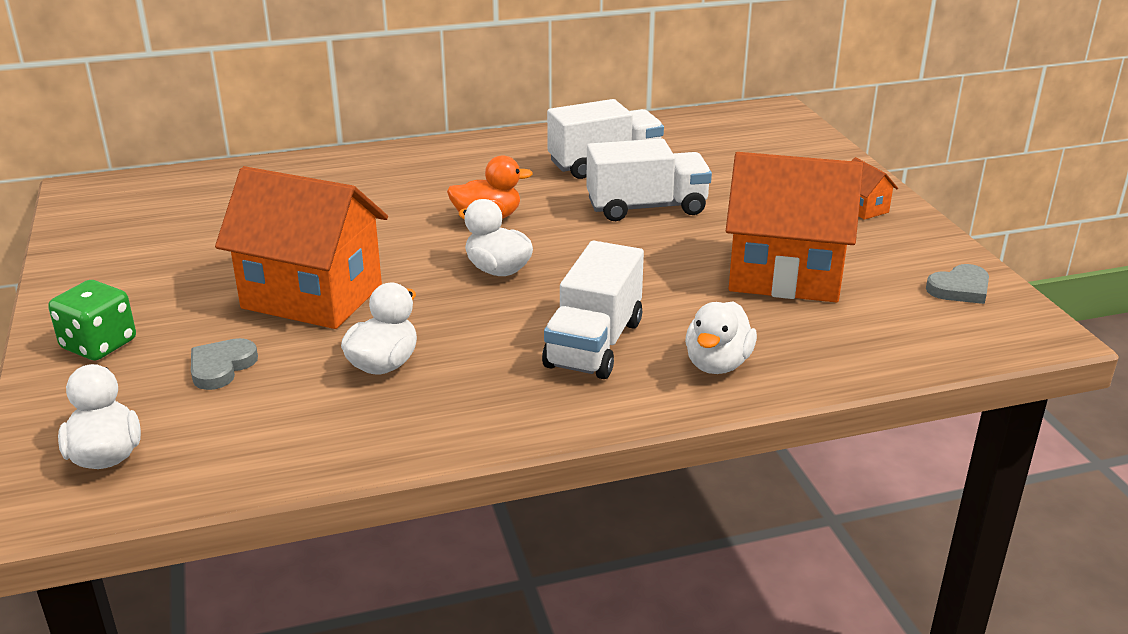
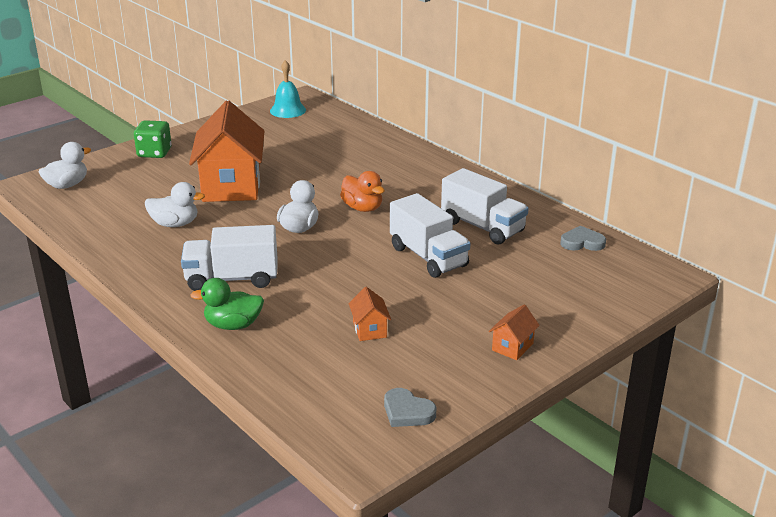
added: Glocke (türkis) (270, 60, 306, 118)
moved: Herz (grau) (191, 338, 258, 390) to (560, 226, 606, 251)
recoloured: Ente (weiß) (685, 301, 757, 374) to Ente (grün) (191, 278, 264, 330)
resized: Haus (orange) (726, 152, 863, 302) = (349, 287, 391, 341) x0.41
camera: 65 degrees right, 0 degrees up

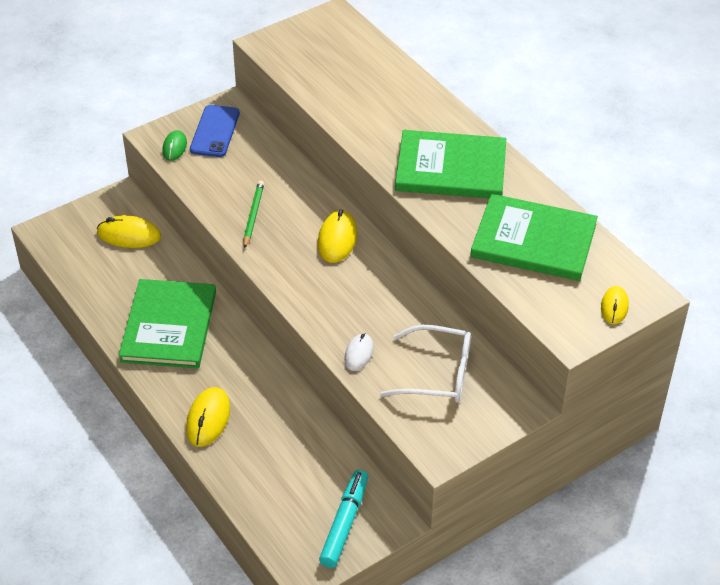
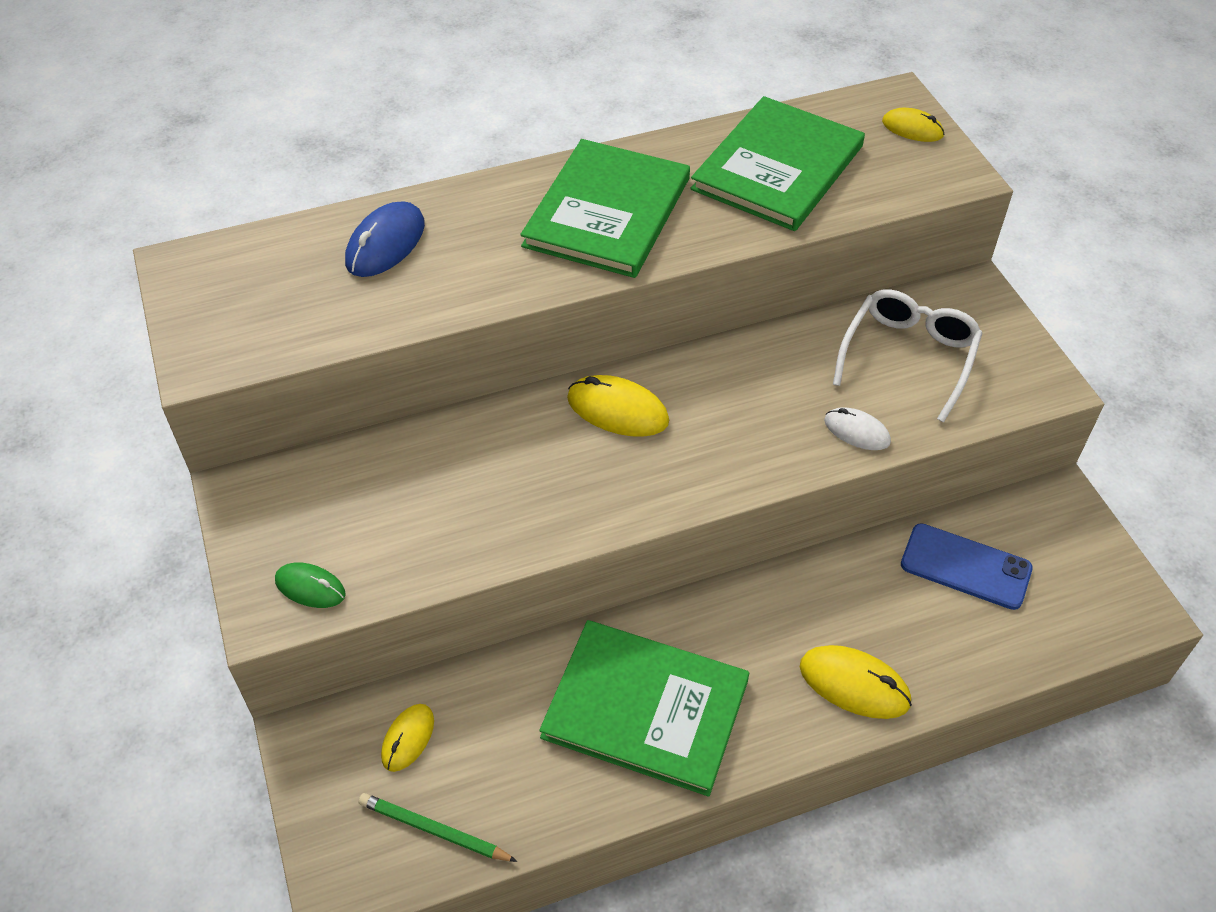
removed: Filzstift (türkis) (319, 470, 368, 568)
added: Computermaus (blau) (345, 201, 425, 277)
moved: Handy (blau) (190, 105, 240, 157) to (901, 523, 1033, 610); Bleistift (grün) (244, 181, 264, 249) to (358, 793, 518, 862)
resized: Computermaus (gelb) (97, 215, 161, 248) = (381, 704, 434, 772) x0.64
camera: 75 degrees left, 5 degrees up

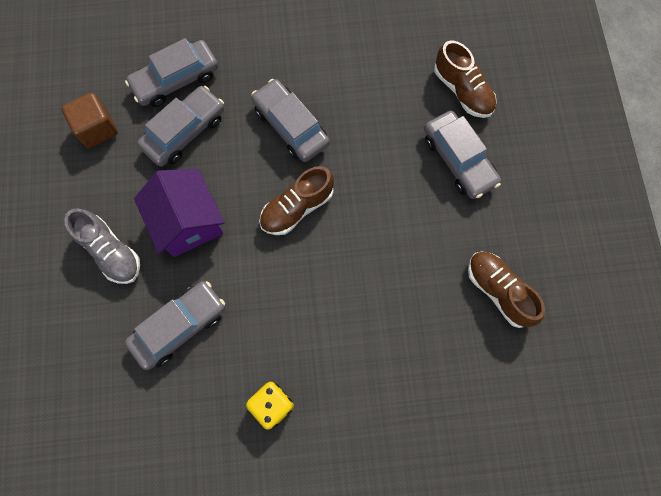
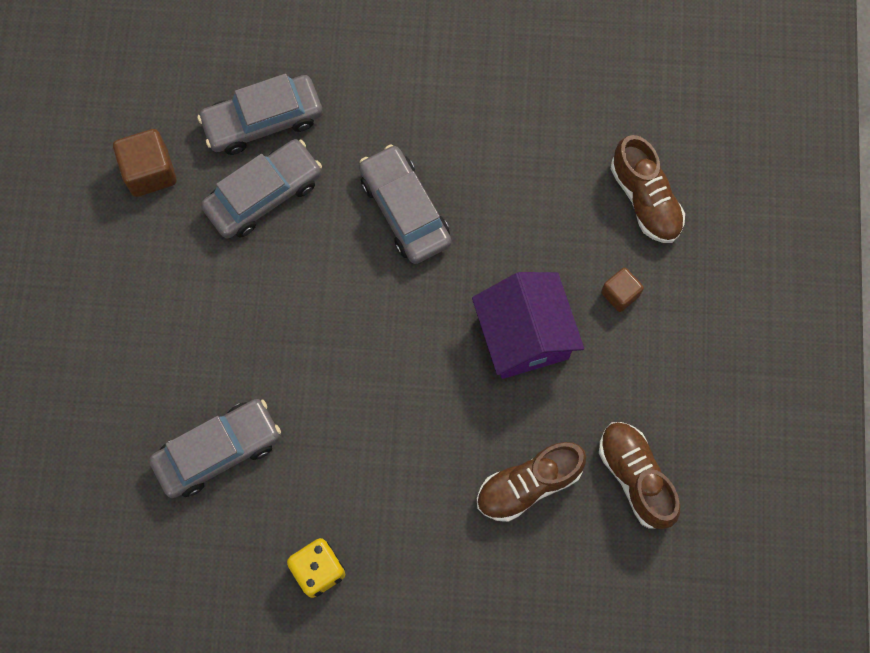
removed: Schuh (grau) (64, 208, 140, 284)
moved: Haus (lila) (134, 169, 225, 257) to (472, 272, 584, 379); Schuh (braun) (259, 166, 334, 235) to (477, 442, 586, 522)
replaced: Auto (grau) (424, 111, 501, 199) to Kubus (braun) (601, 268, 644, 312)
camera: 10 degrees right, 0 degrees up

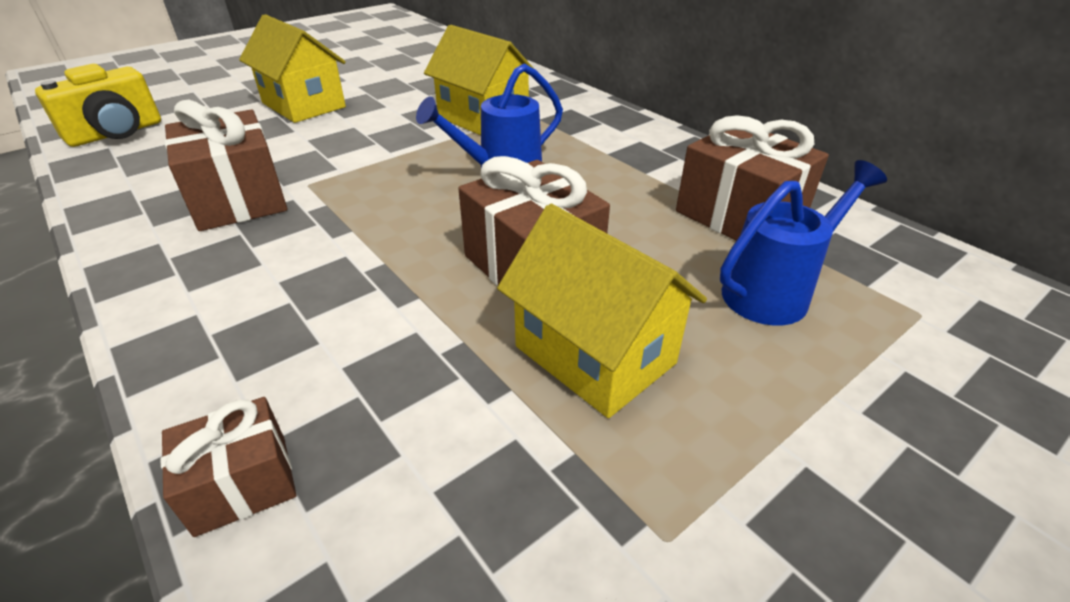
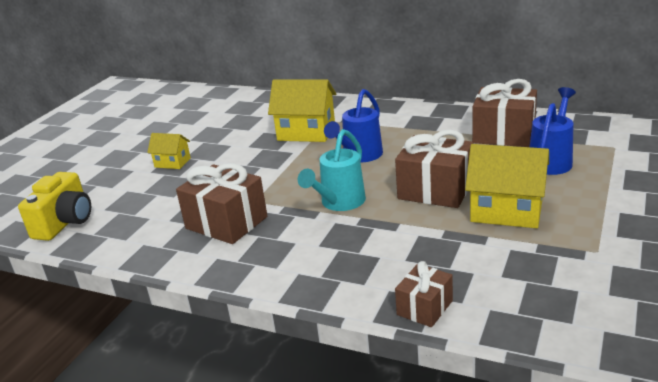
added: Gießkanne (türkis) (298, 129, 366, 211)
resized: Haus (gelb) (239, 14, 346, 123) = (147, 133, 191, 169) x0.55
camera: 25 degrees left, 10 degrees down

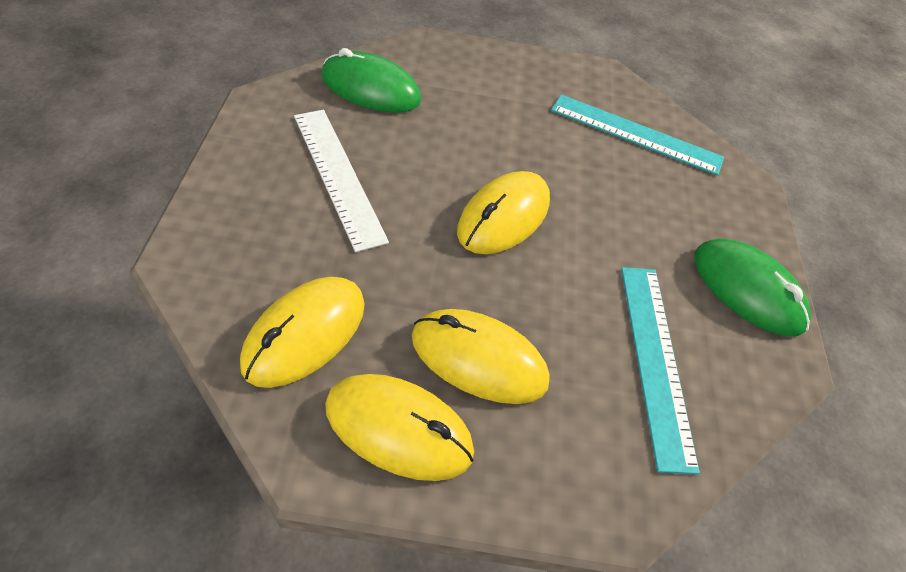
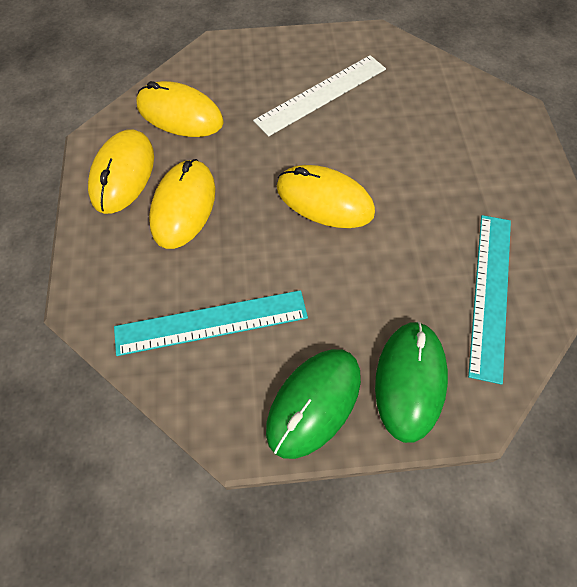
moved: Computermaus (grün) (321, 48, 421, 113) to (375, 322, 448, 443)
camera: 85 degrees right, 10 degrees up

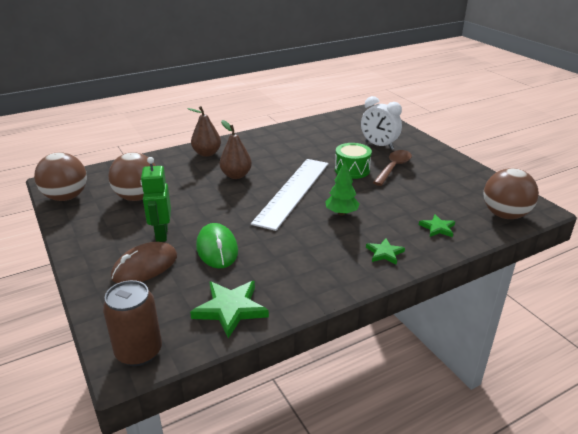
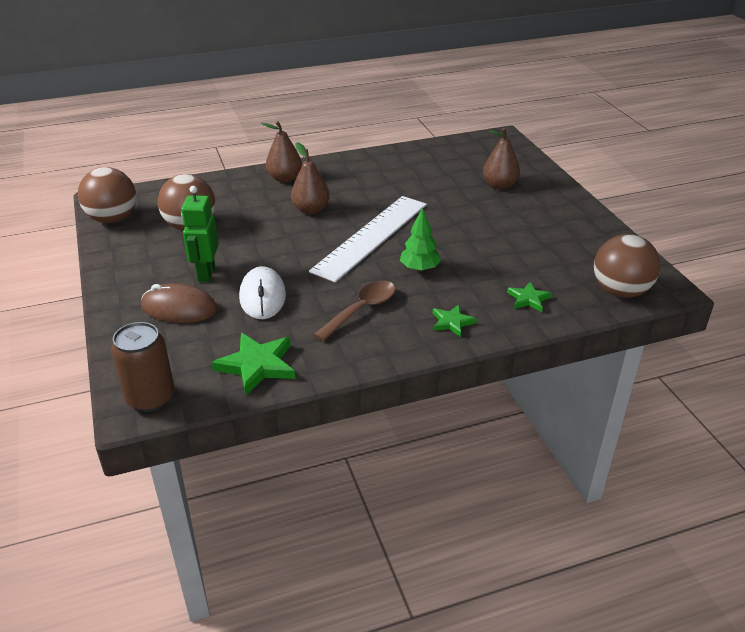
removed: Trommel (grün) (335, 143, 372, 179)
moved: Löffel (braun) (373, 150, 412, 186) to (313, 281, 396, 341)
replaced: Wecker (weiß) (361, 96, 402, 149) to Birne (braun) (483, 128, 520, 190)
recoloured: Computermaus (grün) (196, 223, 238, 268) to Computermaus (weiß) (239, 266, 286, 319)
turned: Computermaus (braun) (111, 242, 177, 283) = (141, 283, 217, 323) 45 degrees clockwise
camera: 10 degrees right, 5 degrees up

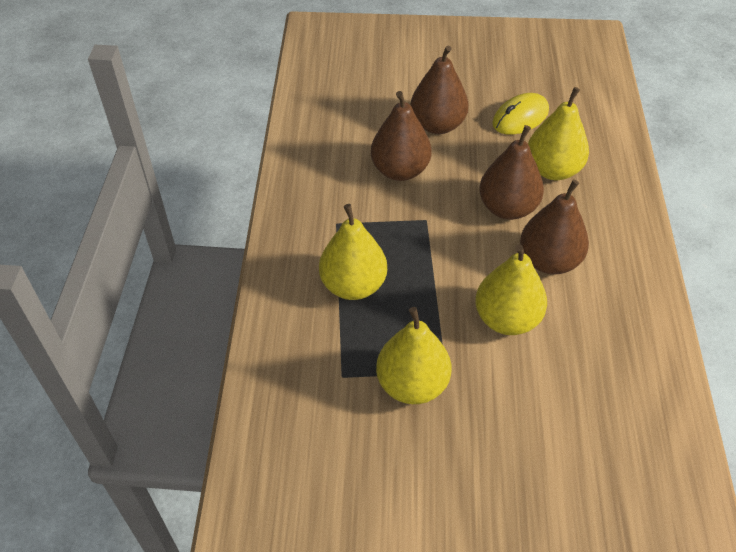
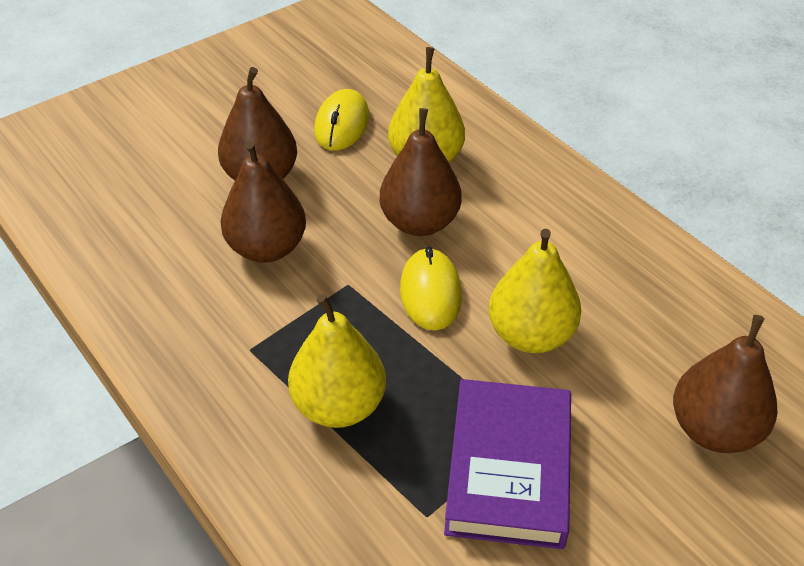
added: Computermaus (gelb) (400, 247, 462, 330)
moved: Birne (braun) (520, 180, 589, 274) to (673, 315, 778, 453)
replaced: Birne (gelb) (376, 307, 451, 404) to Buch (lila) (444, 379, 571, 549)
camera: 40 degrees left, 5 degrees down

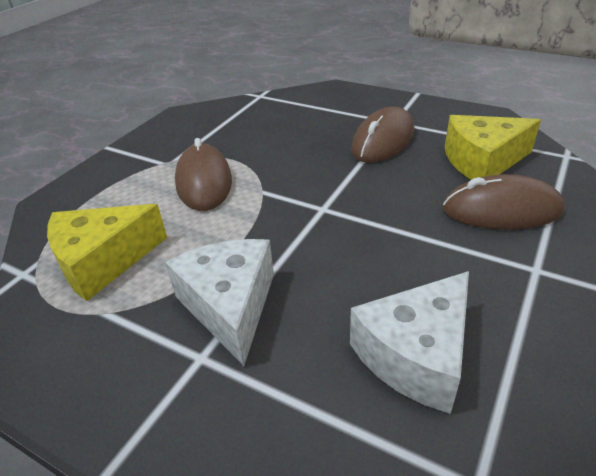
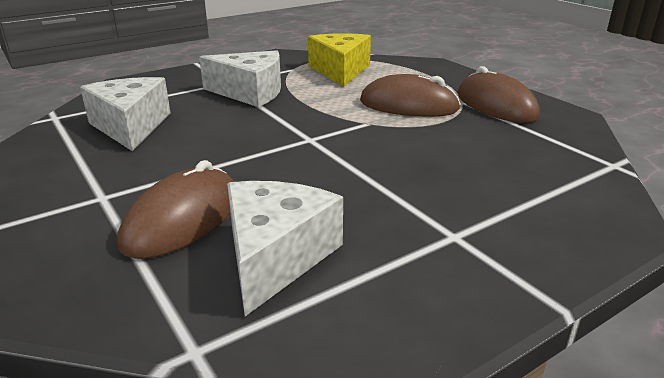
moved: Computermaus (braun) (351, 107, 414, 163) to (458, 66, 540, 123)
recoloured: Käse (gelb) (445, 115, 541, 180) to Käse (weiß) (227, 181, 343, 316)
camera: 115 degrees right, 10 degrees down

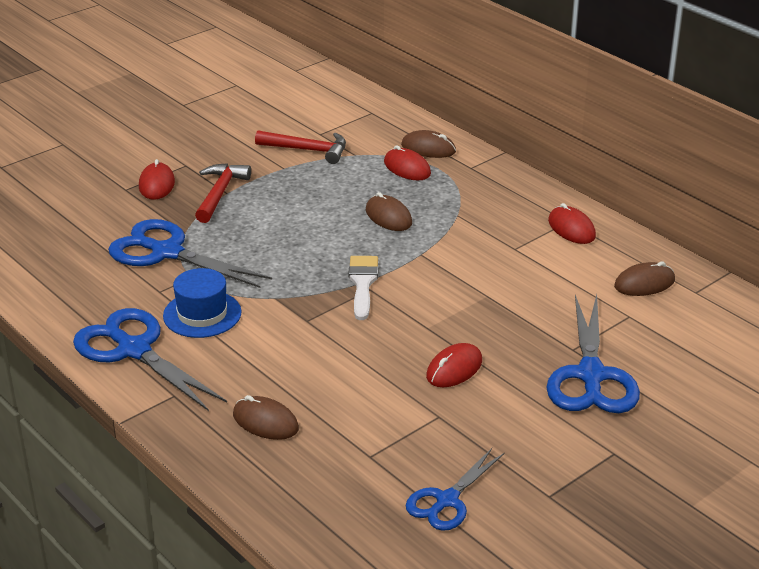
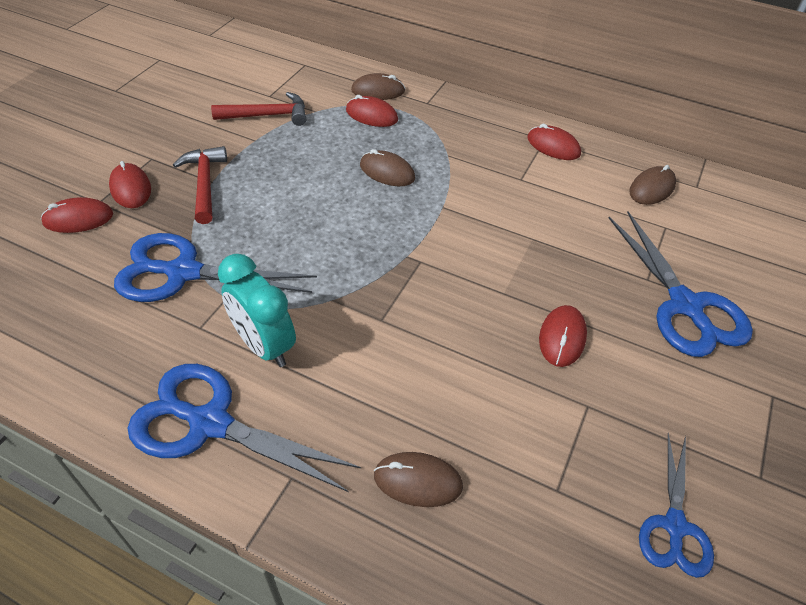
removed: Pinsel (weiß) (348, 256, 378, 320)
added: Computermaus (rot) (41, 197, 113, 233)
replaced: Hut (blau) (163, 268, 242, 338) to Wecker (türkis) (218, 254, 296, 367)
camera: 25 degrees left, 15 degrees up

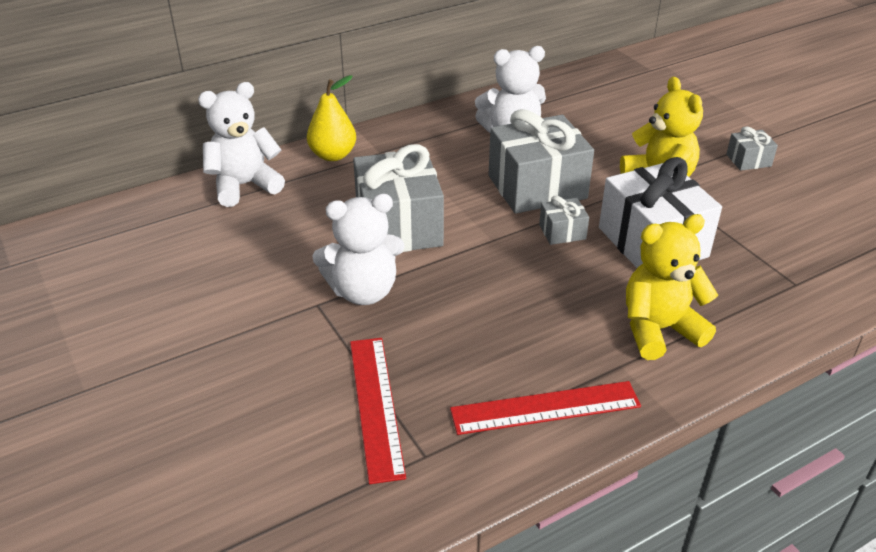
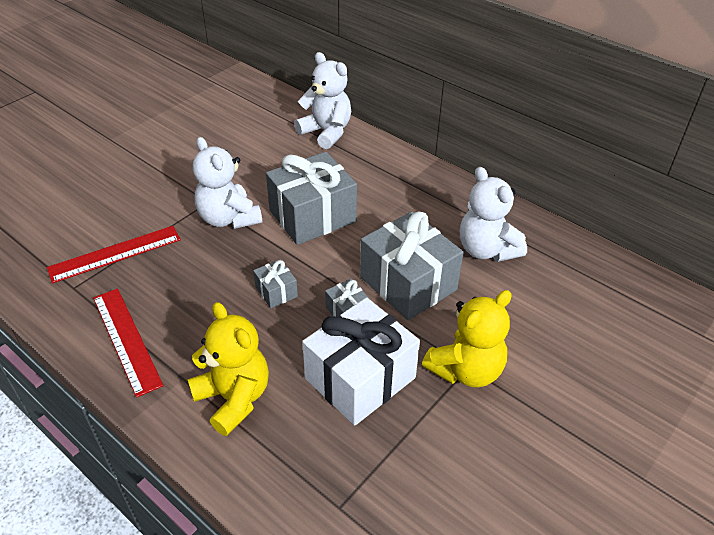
removed: Birne (gelb) (307, 75, 356, 161)
moved: Geschenk (grau) (726, 126, 778, 171) to (253, 259, 298, 308)
camera: 70 degrees right, 5 degrees up

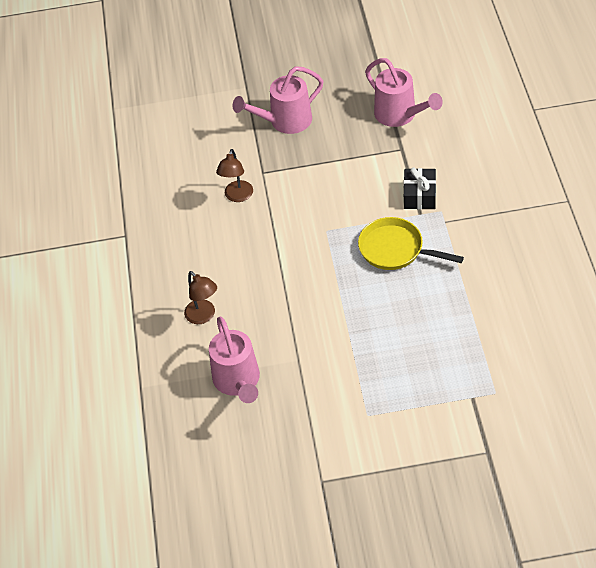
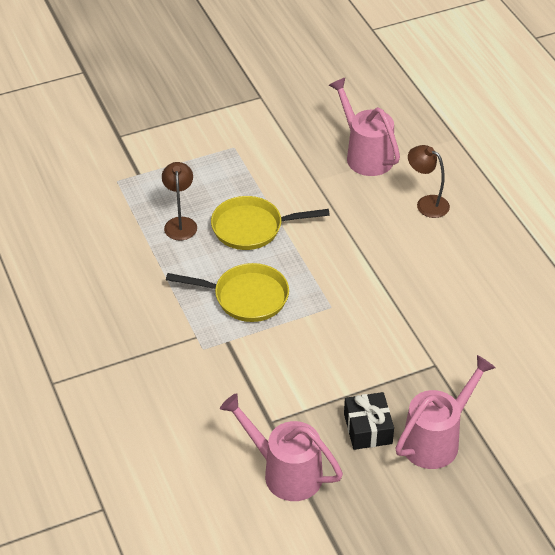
added: Pfanne (gelb) (211, 196, 330, 250)
moved: Lampe (braun) (216, 149, 253, 202) to (162, 162, 197, 240); Geschenk (schwarz) (404, 167, 436, 209) to (344, 392, 394, 450)
camera: 160 degrees right, 5 degrees down

